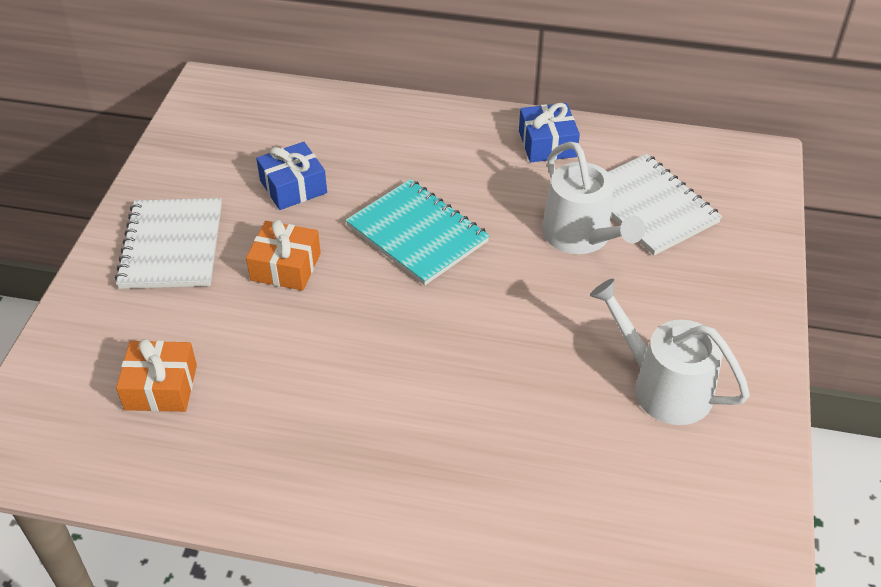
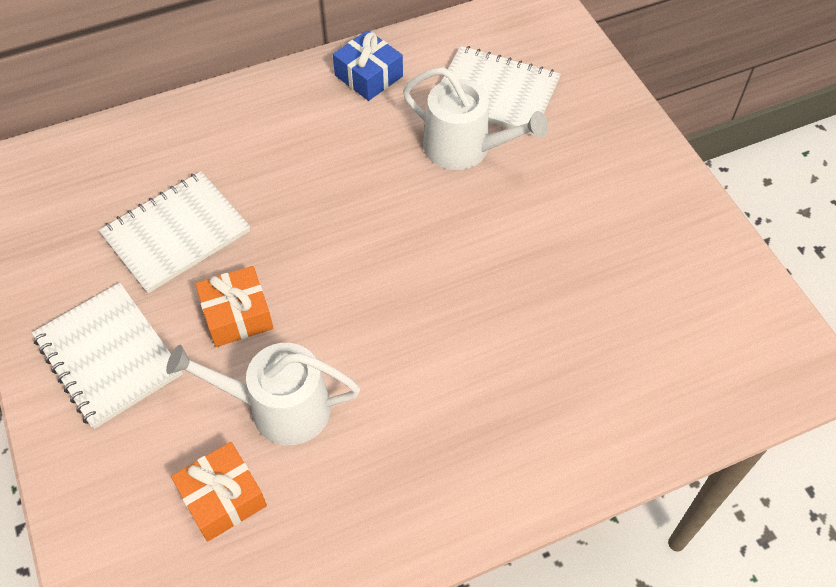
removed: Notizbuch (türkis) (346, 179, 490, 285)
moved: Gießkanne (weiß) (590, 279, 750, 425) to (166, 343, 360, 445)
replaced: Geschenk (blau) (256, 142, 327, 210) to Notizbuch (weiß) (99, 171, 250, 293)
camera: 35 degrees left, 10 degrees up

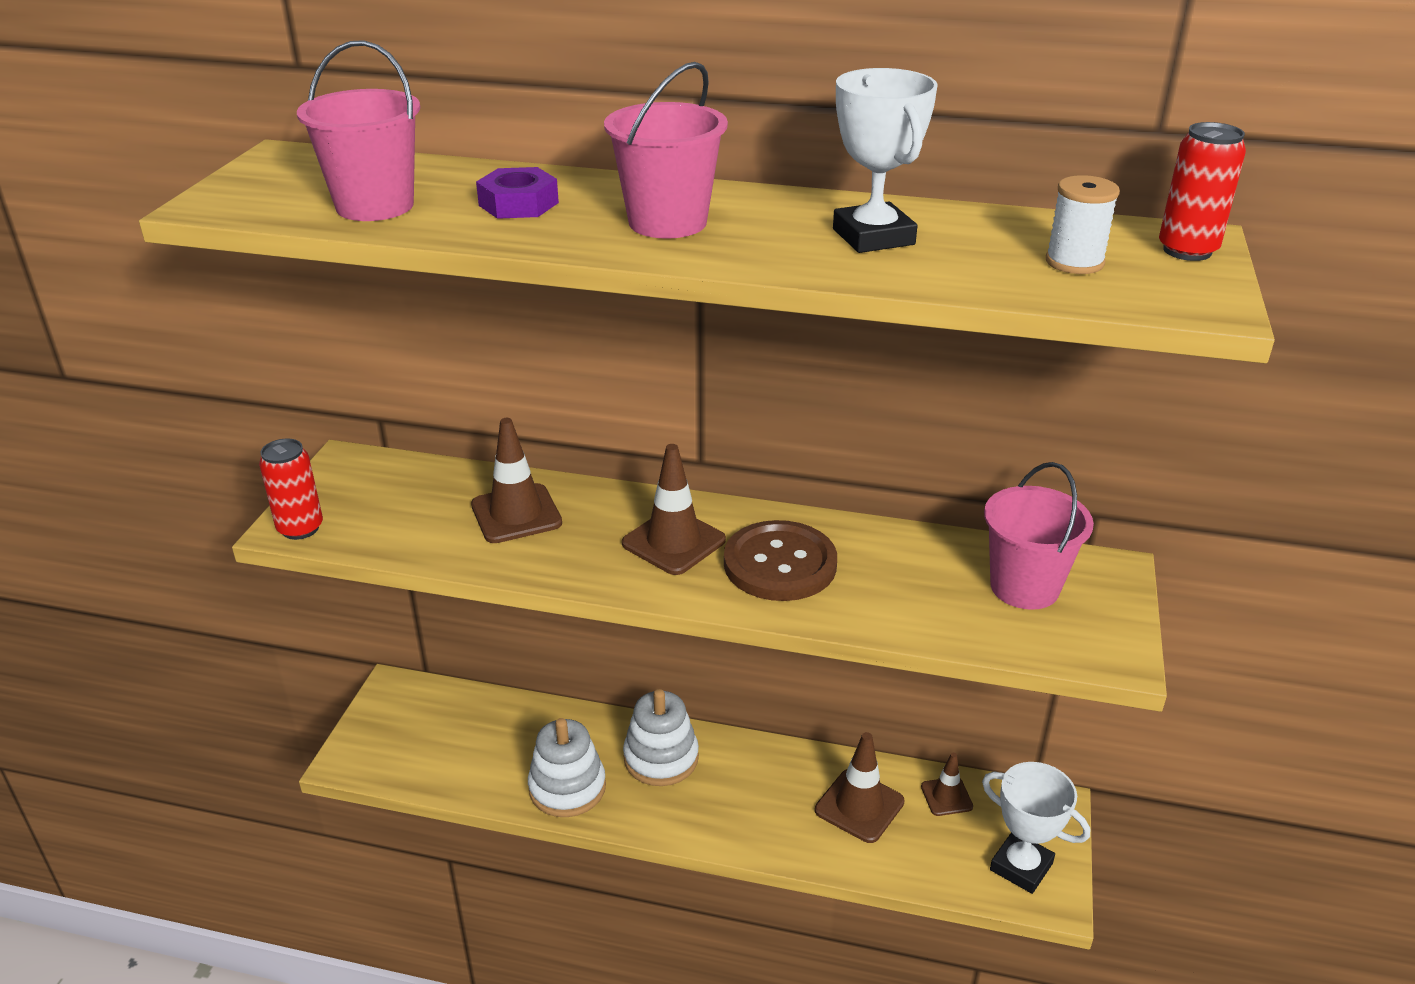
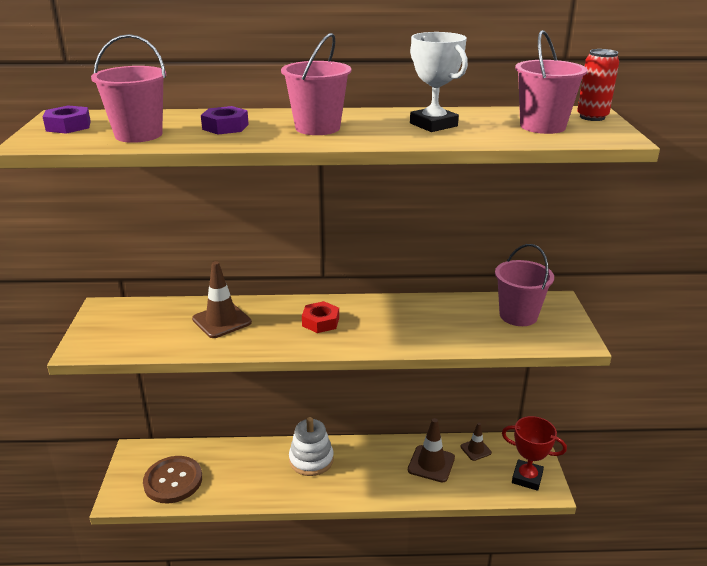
removed: Dose (rot) (259, 439, 323, 540); Stapelspielzeug (weiß) (528, 718, 606, 817)
added: Sechskantmutter (lila) (43, 105, 91, 134)
moved: Knopf (braun) (724, 520, 837, 601) to (143, 456, 202, 503)
replaced: Leitkegel (braun) (622, 444, 726, 575) to Sechskantmutter (rot) (302, 301, 339, 333); Garnrolle (weiß) (1046, 175, 1120, 274) to Eimer (rosa) (515, 30, 588, 134)
recoloured: Pokal (weiß) (982, 762, 1090, 894) to Pokal (rot) (502, 416, 567, 491)
camera: 15 degrees left, 5 degrees down

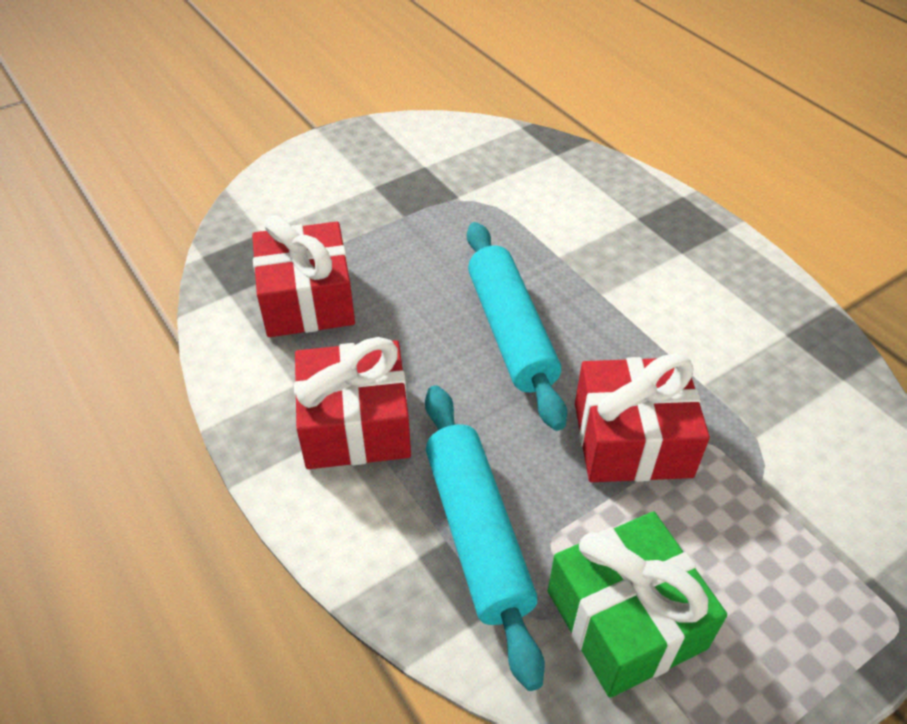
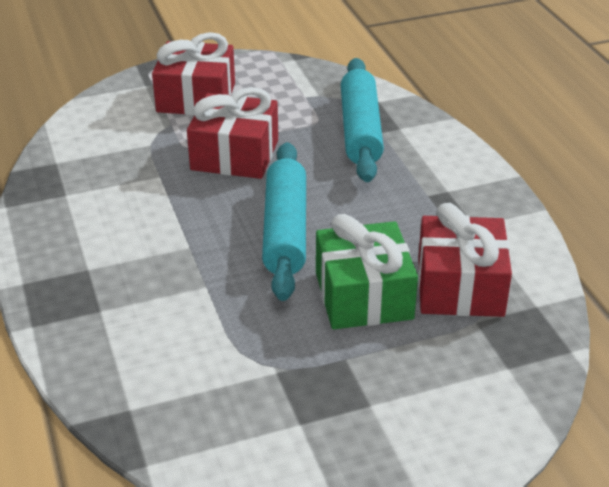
moved: Geschenk (rot) (294, 337, 411, 469) to (152, 32, 235, 115); Geschenk (grün) (548, 511, 727, 698) to (316, 214, 418, 329)
camera: 165 degrees left, 10 degrees down

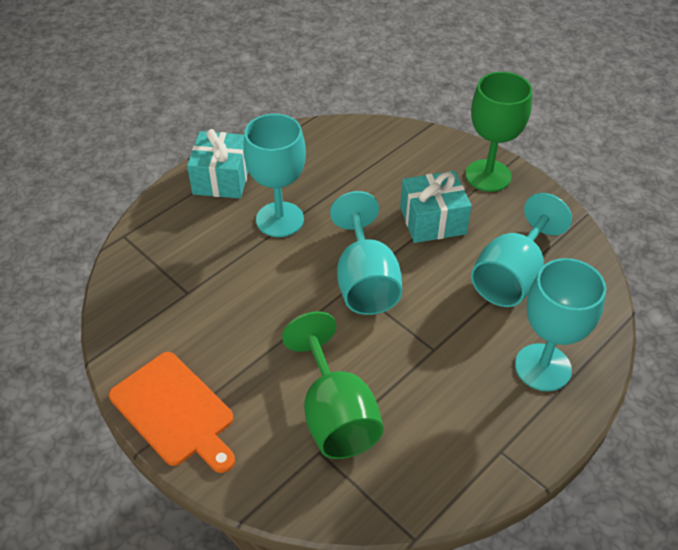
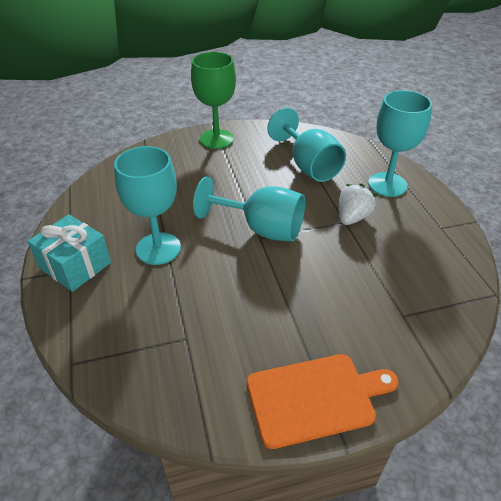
removed: Kelch (grün) (282, 311, 384, 459); Geschenk (türkis) (400, 171, 472, 243)
added: Erdbeere (weiß) (339, 184, 377, 225)
camera: 60 degrees left, 5 degrees down

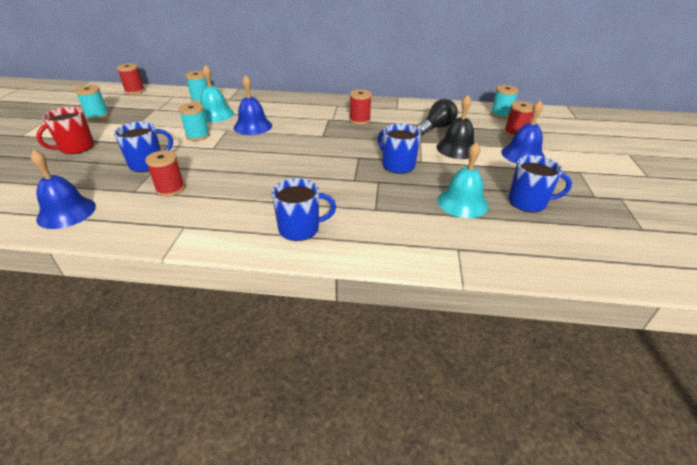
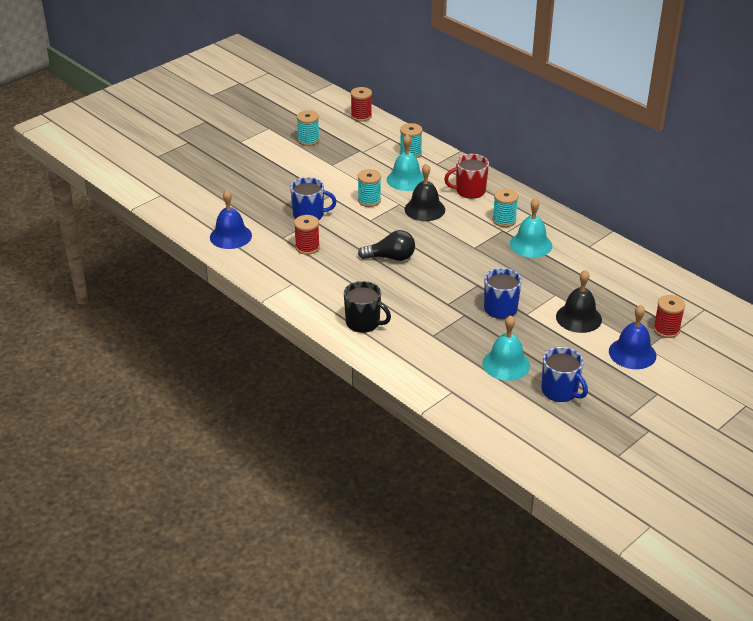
moved: Tasse (rot) (36, 107, 94, 154) to (444, 154, 489, 199); Glühbirne (schwarz) (416, 99, 458, 135) to (358, 230, 415, 261); Garnrolle (türkis) (491, 85, 519, 119) to (493, 188, 518, 227)
replaced: Garnrolle (rot) (349, 89, 372, 125) to Glocke (türkis) (510, 198, 552, 258)
recoloured: Glocke (blau) (234, 75, 272, 135) to Glocke (schwarz) (405, 163, 445, 221); Tasse (blau) (272, 178, 336, 241) to Tasse (schwarz) (344, 281, 391, 333)
camera: 40 degrees right, 0 degrees up

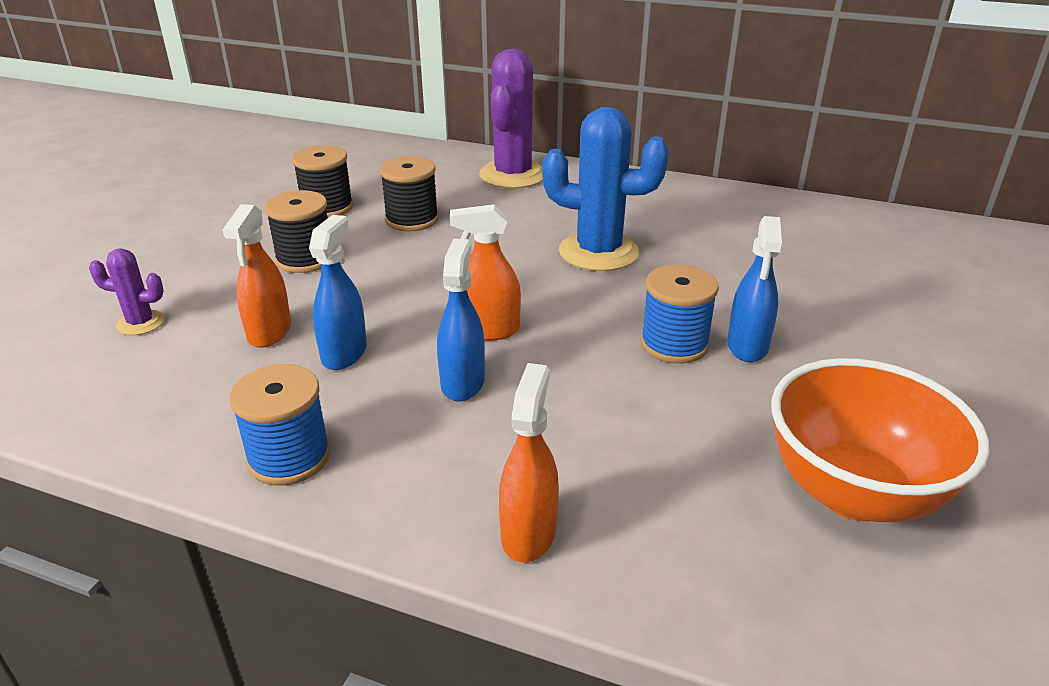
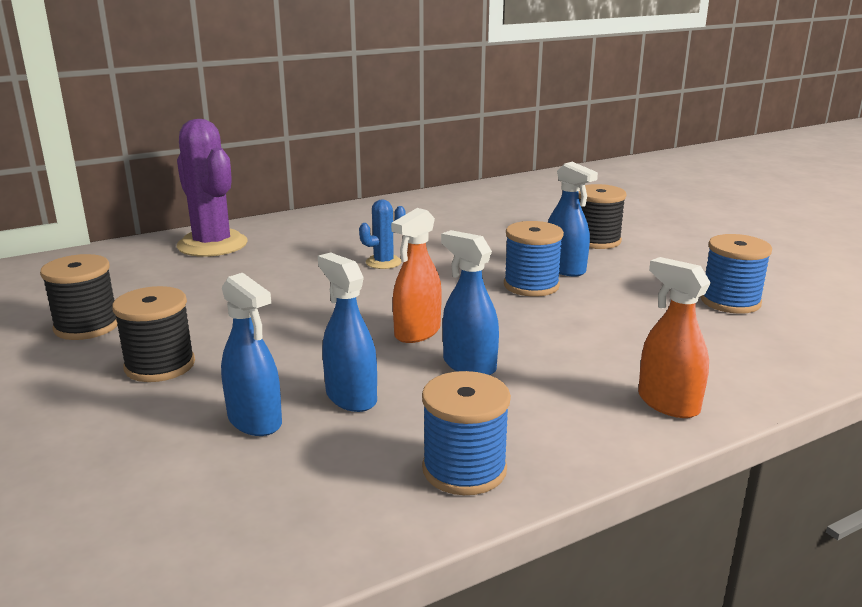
removed: Kaktus (lila) (89, 248, 165, 335)
moved: Garnrolle (schwarz) (380, 156, 439, 232) to (579, 184, 627, 249)
replaced: Schüssel (orange) (771, 358, 989, 522) to Garnrolle (blau) (700, 234, 772, 314)
recoloured: Sprühflasche (orange) (223, 204, 291, 348) to Sprühflasche (blau) (221, 273, 282, 436)
resized: Kaktus (blau) (542, 107, 669, 271) = (359, 199, 406, 269) x0.49
camera: 50 degrees left, 10 degrees down

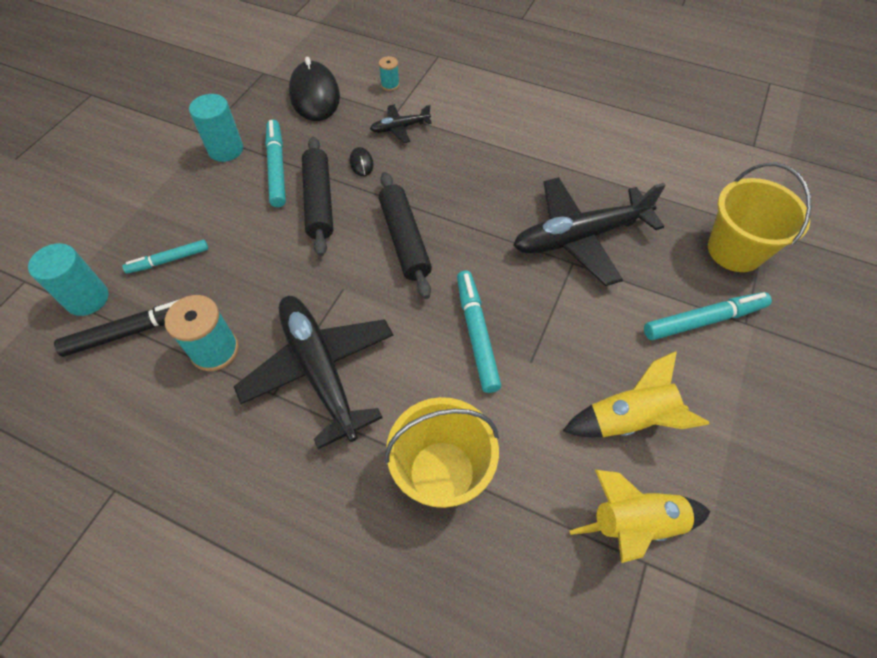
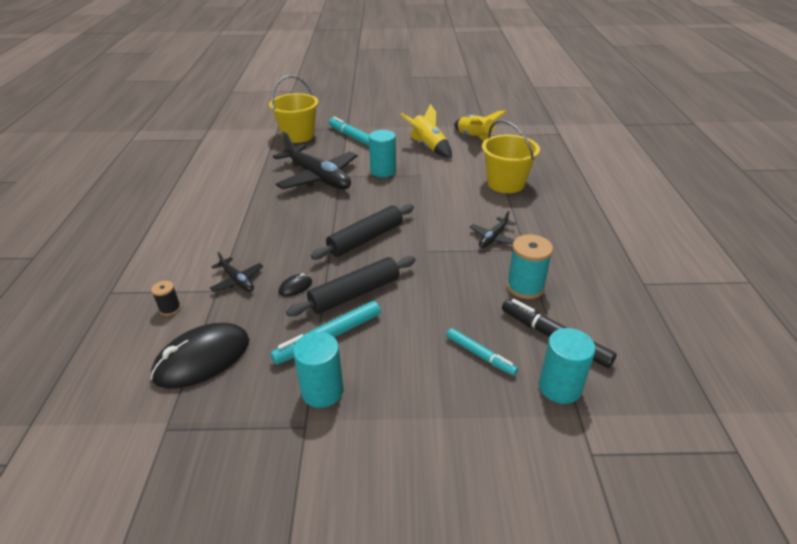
removed: Filzstift (türkis) (457, 270, 501, 393)
added: Vollzylinder (türkis) (369, 130, 396, 177)
recoloured: Garnrolle (türkis) (379, 56, 400, 91) to Garnrolle (schwarz) (151, 281, 181, 316)
resized: Flugzeug (schwarz) (234, 296, 393, 449) = (470, 210, 516, 248) x0.47
camera: 115 degrees left, 20 degrees down

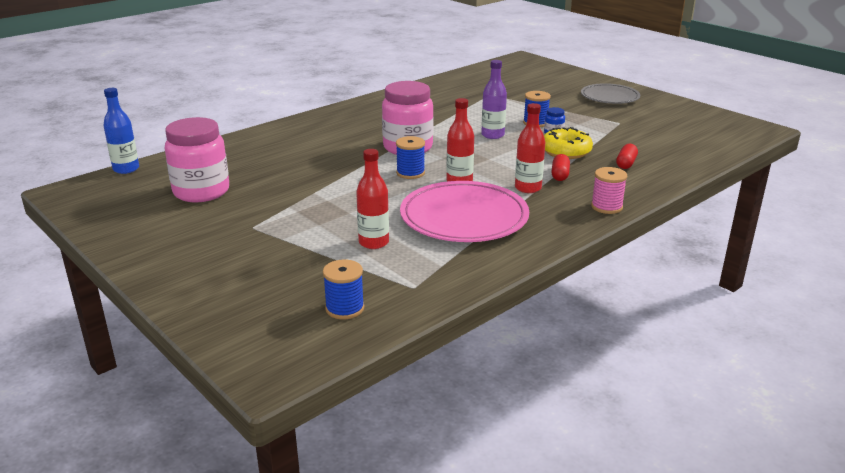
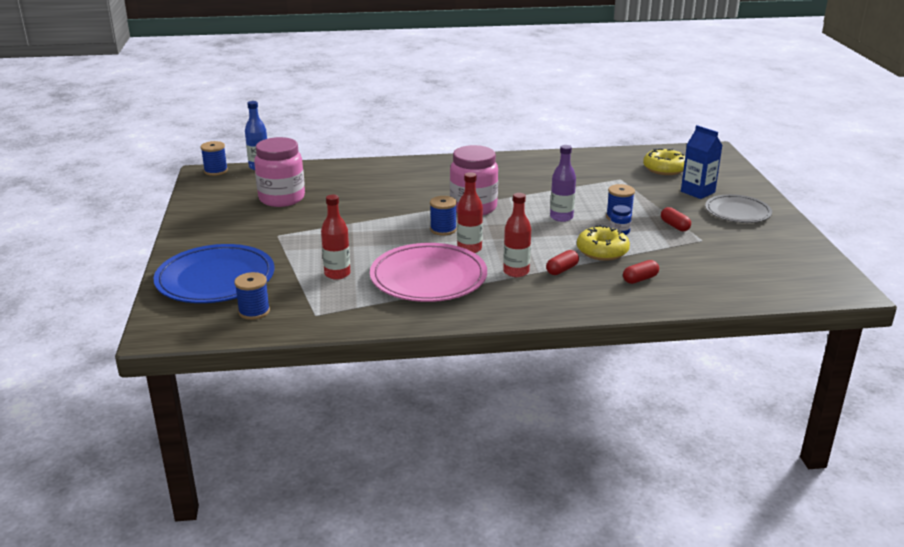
removed: Garnrolle (rosa) (591, 167, 627, 214)
added: Teller (blau) (154, 244, 275, 303); Garnrolle (blau) (201, 141, 228, 176); Donut (gelb) (643, 148, 685, 175); Kapsel (rot) (661, 207, 691, 231); Getränkekarton (blau) (681, 125, 723, 199)
camera: 35 degrees right, 0 degrees up

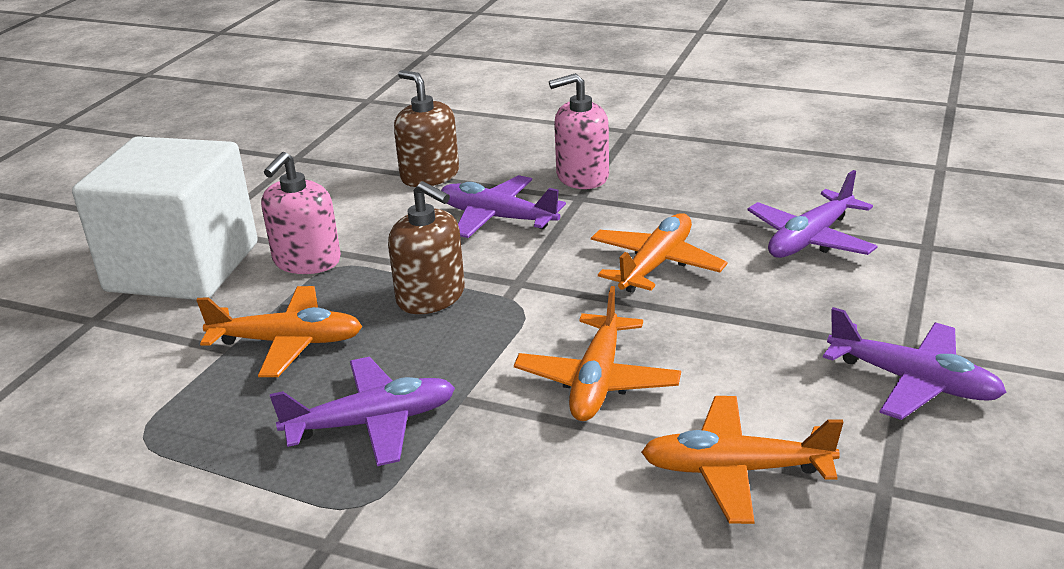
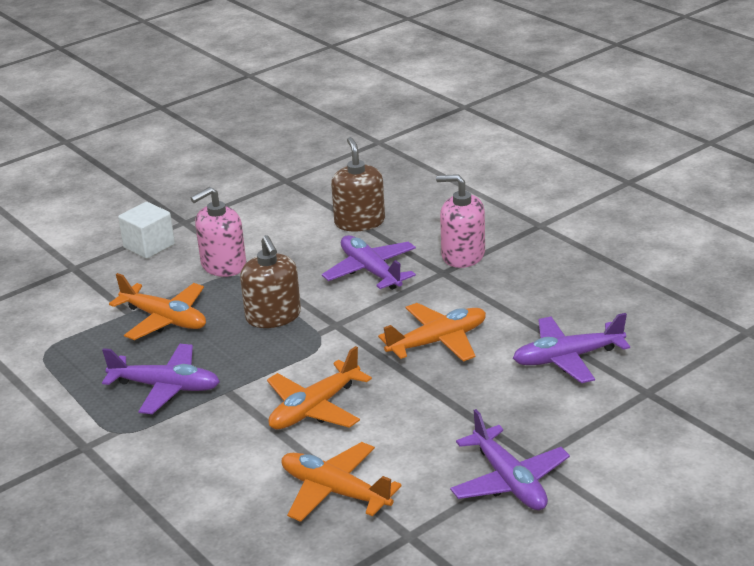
resized: Kubus (weiß) (72, 136, 258, 300) = (118, 202, 175, 259) x0.45
camera: 30 degrees right, 0 degrees up

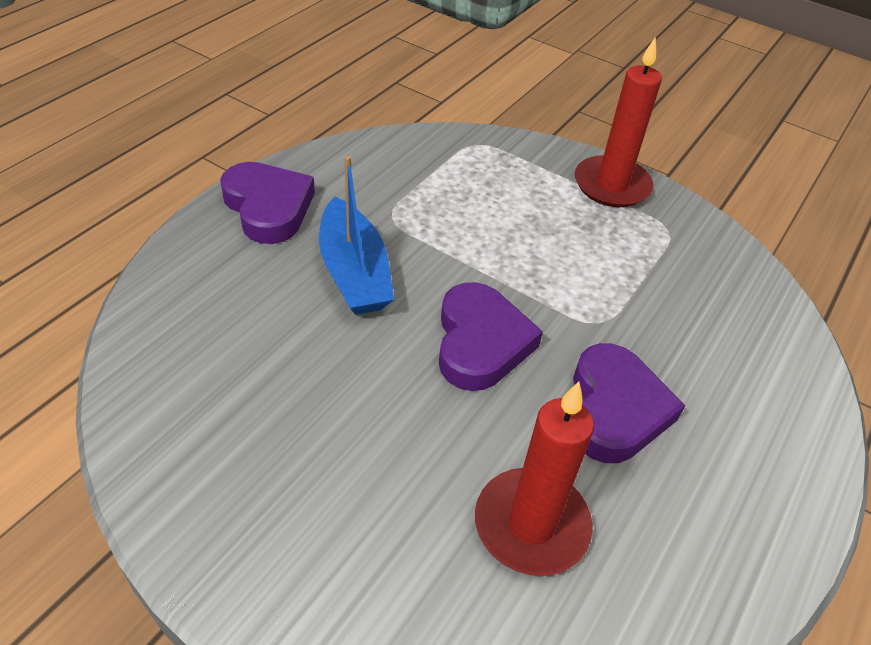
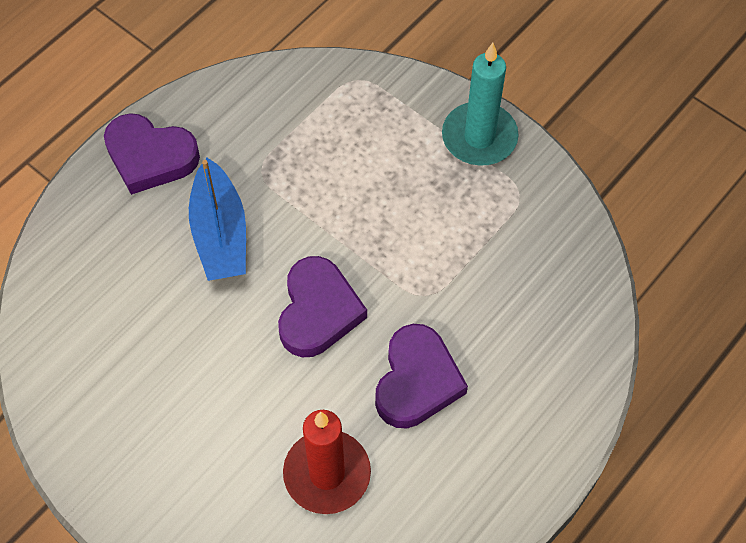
recoloured: Kerze (rot) (575, 37, 662, 207) to Kerze (türkis) (442, 43, 519, 166)
turned: Herz (lila) (220, 162, 315, 244) = (104, 113, 200, 195) 135 degrees clockwise
camera: 10 degrees right, 15 degrees up

